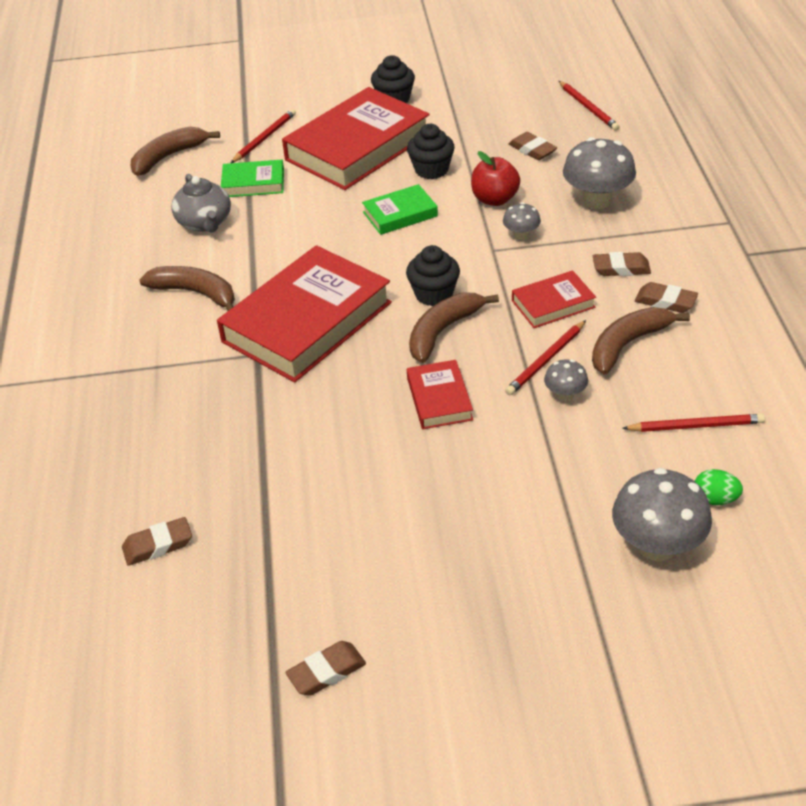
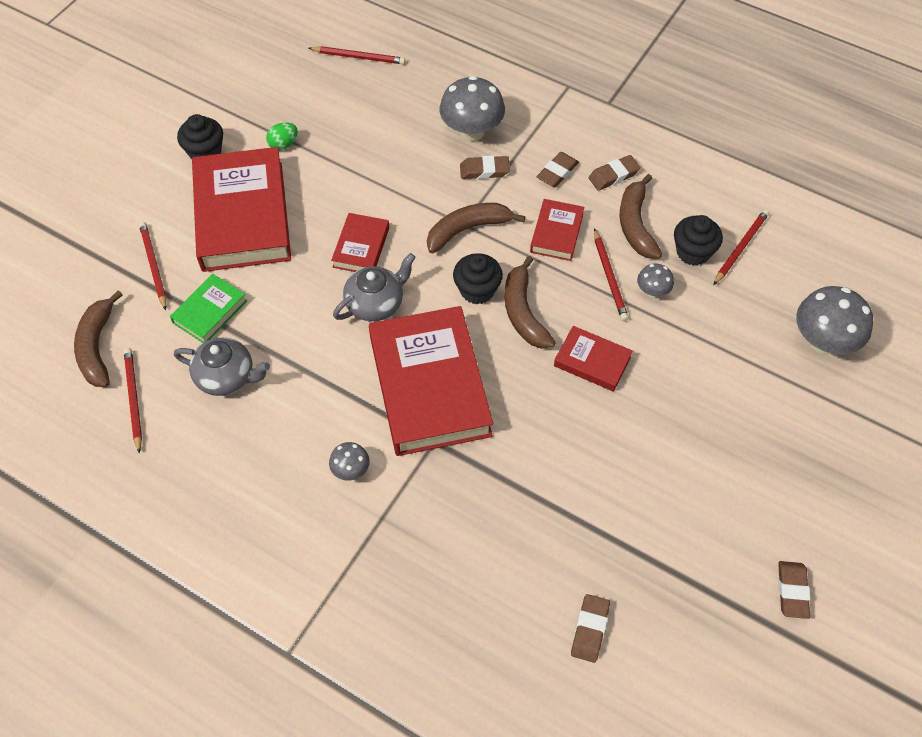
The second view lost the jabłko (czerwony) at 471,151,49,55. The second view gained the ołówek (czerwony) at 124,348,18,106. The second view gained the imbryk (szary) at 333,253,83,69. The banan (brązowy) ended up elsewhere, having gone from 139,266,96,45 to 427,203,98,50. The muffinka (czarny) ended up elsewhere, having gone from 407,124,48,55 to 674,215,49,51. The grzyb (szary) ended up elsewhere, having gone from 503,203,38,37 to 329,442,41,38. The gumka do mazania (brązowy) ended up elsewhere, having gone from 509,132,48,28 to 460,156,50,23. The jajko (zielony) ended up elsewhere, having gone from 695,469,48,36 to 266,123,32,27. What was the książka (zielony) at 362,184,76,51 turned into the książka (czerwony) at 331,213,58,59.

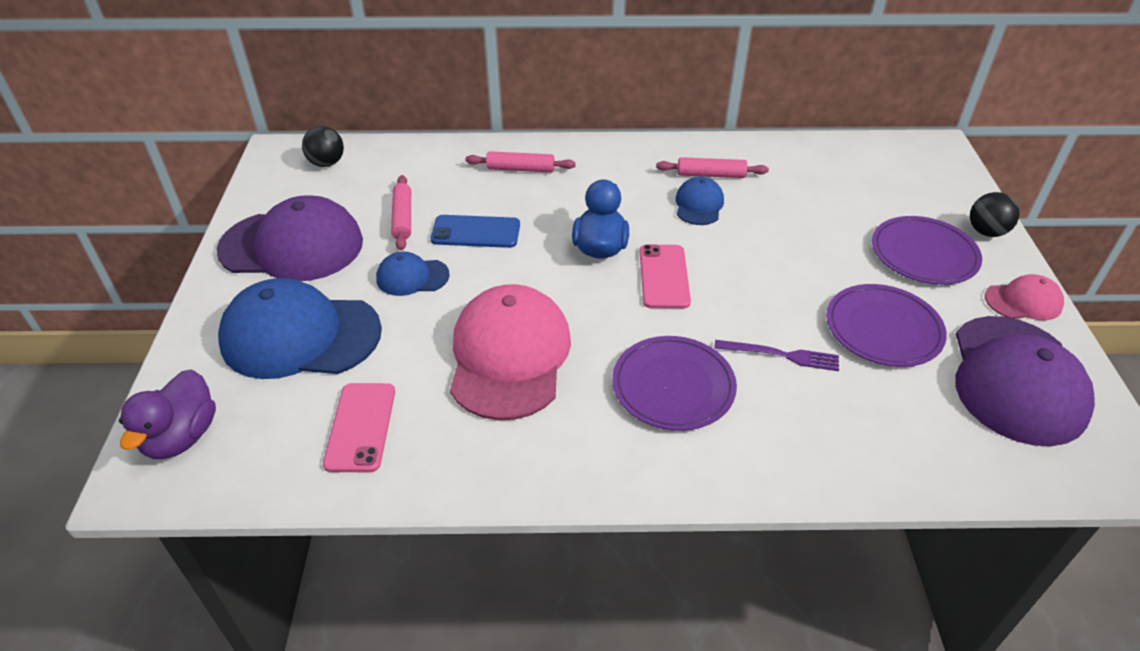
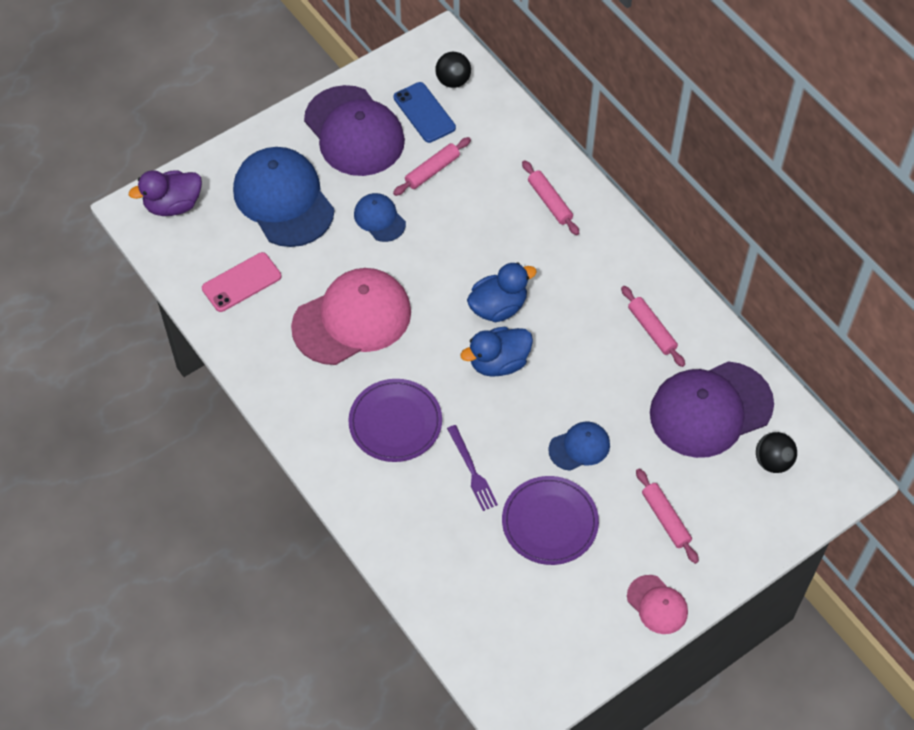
The telefon (niebieski) ended up elsewhere, having gone from 431,215,89,33 to 394,82,62,61. The czapka (niebieski) ended up elsewhere, having gone from 676,177,48,48 to 548,422,62,49. The czapka (fioletowy) ended up elsewhere, having gone from 955,316,140,130 to 650,361,124,97. The piłka (czarny) ended up elsewhere, having gone from 970,192,50,45 to 756,432,41,41. Where the telefon (różowy) stood at 640,244,51,64, the kaczka (niebieski) came to stand at 460,327,73,50. Where the talerz (fioletowy) stood at 872,216,110,69, the wałek do ciasta (różowy) came to stand at 636,469,63,95.

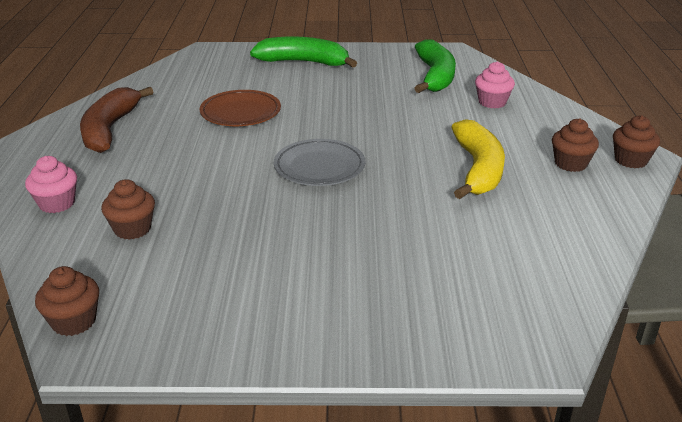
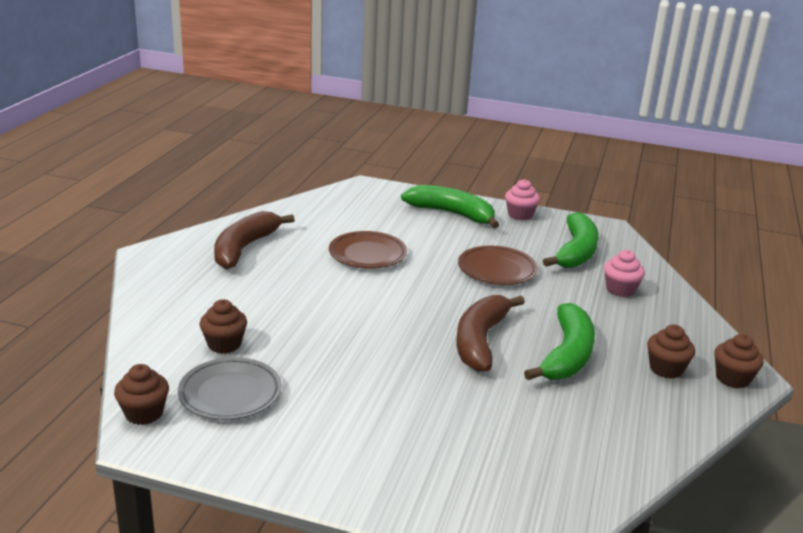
The second view gained the banan (brązowy) at 457,295,68,77. The second view gained the talerz (brązowy) at 458,246,80,39. The muffinka (różowy) ended up elsewhere, having gone from 25,156,52,57 to 505,179,35,41. The talerz (szary) ended up elsewhere, having gone from 274,139,91,47 to 178,357,104,63. What was the banan (żółty) at 451,119,54,80 turned into the banan (zielony) at 524,303,71,77.

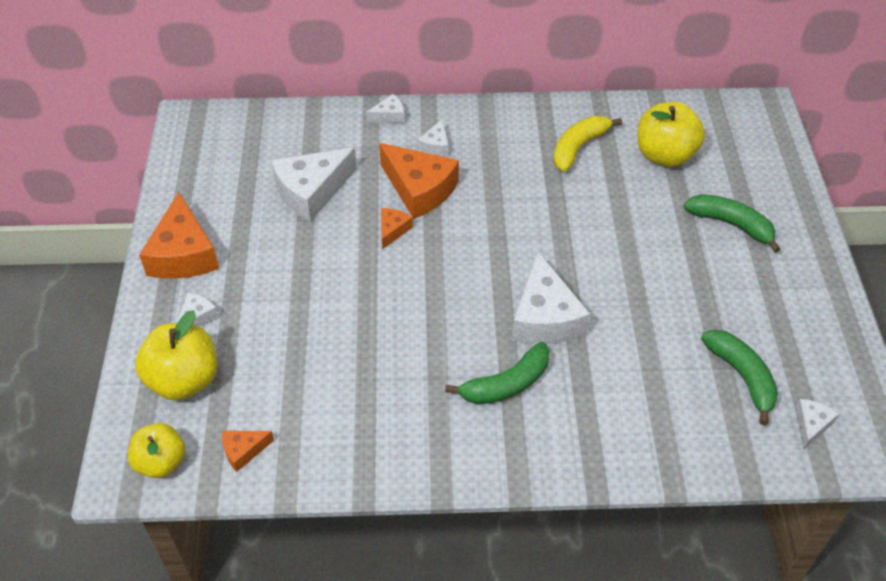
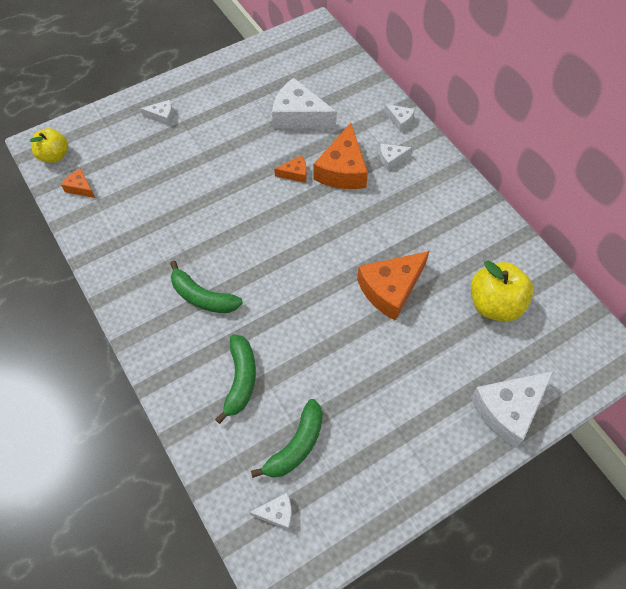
The second view lost the jabłko (żółty) at 135,310,82,91. The second view lost the banan (żółty) at 553,116,69,56. The ser (pomarańczowy) ended up elsewhere, having gone from 139,192,80,87 to 357,251,72,70. The ser (biały) ended up elsewhere, having gone from 512,252,78,92 to 471,371,83,77. The banan (zielony) ended up elsewhere, having gone from 684,194,96,59 to 215,334,41,90.

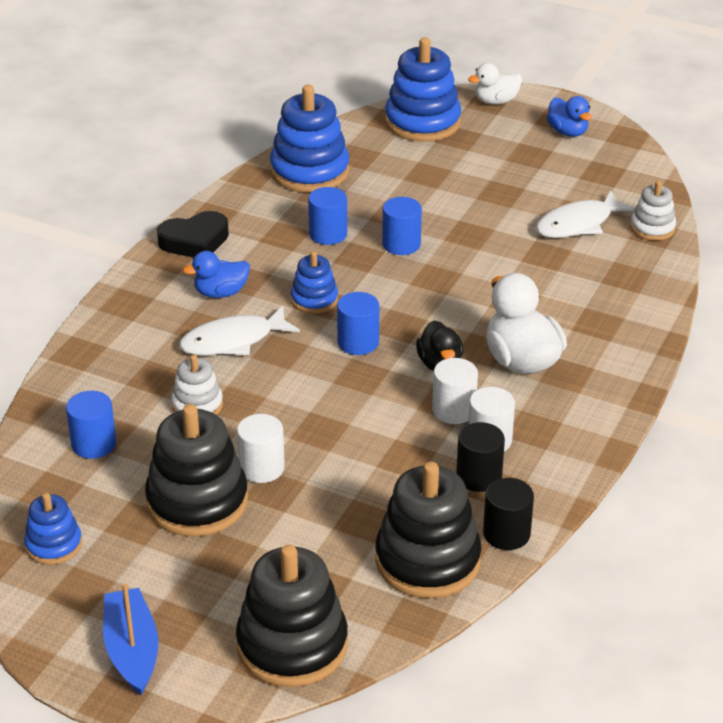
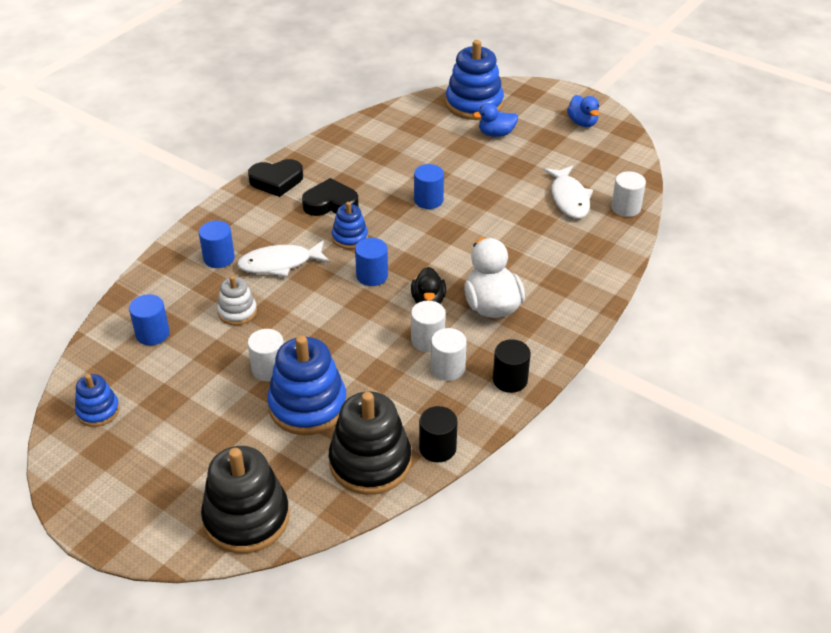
The second view lost the łódka (niebieski) at 103,583,55,112. The second view lost the zabawka nakładanka (czarny) at 145,404,103,133. The second view lost the kaczka (biały) at 468,63,54,42. The second view gained the serce (czarny) at 302,178,57,38. The kaczka (niebieski) ended up elsewhere, having gone from 183,251,67,47 to 473,103,45,34. The zabawka nakładanka (niebieski) ended up elsewhere, having gone from 270,85,79,108 to 267,335,80,100. The walec (niebieski) ended up elsewhere, having gone from 308,187,39,58 to 199,221,36,47. The walec (czarny) ended up elsewhere, having gone from 456,422,49,70 to 493,339,38,54. Where the zabawka nakładanka (biały) stood at 630,181,46,60, the walec (biały) came to stand at 611,171,35,46. The ryba (biały) at 536,190,99,48 ended up facing another way, 75 degrees counterclockwise from before.

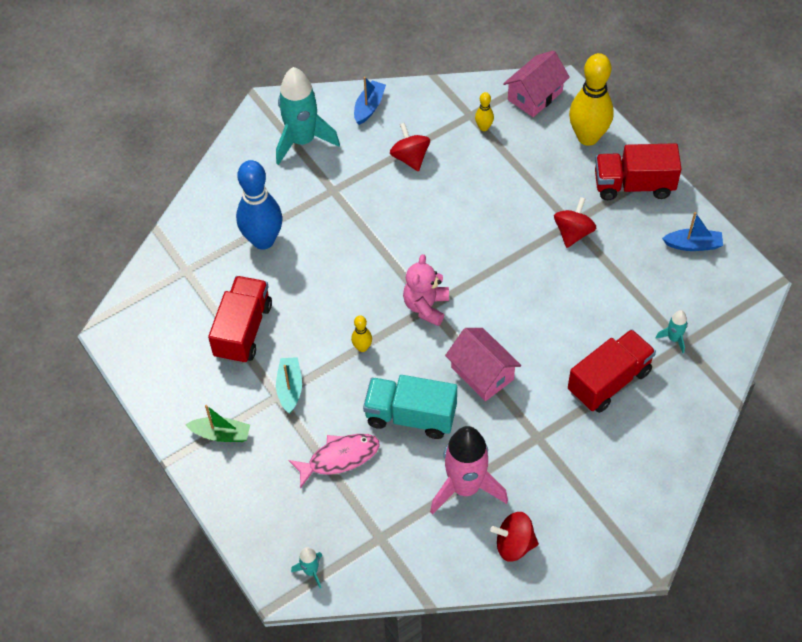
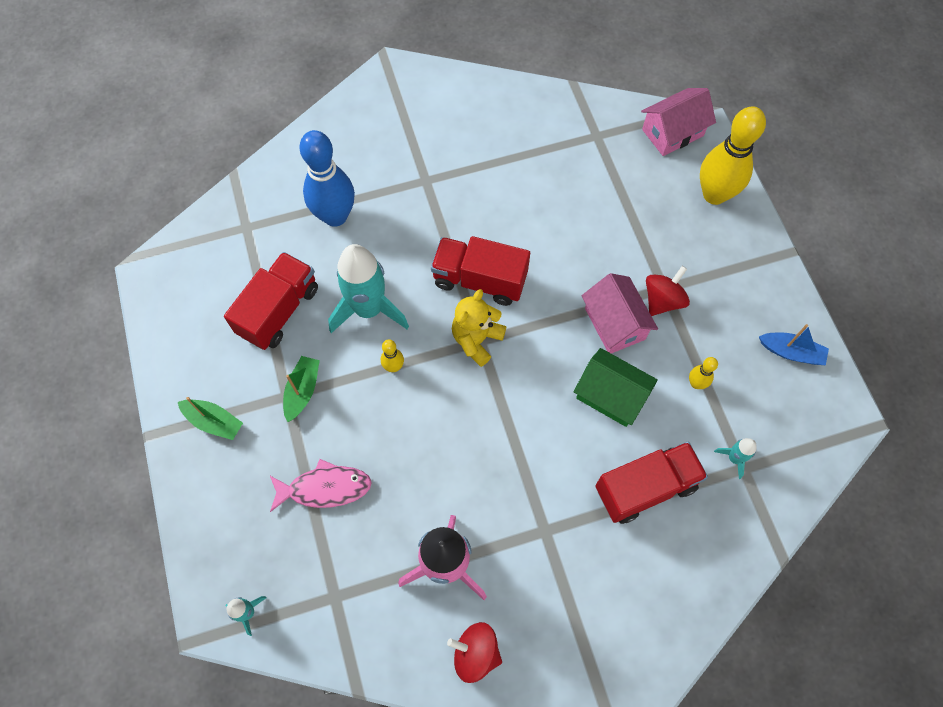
The second view lost the łódka (niebieski) at 354,77,32,48. The second view lost the ciężarówka (turkusowy) at 363,375,94,64. The second view lost the bączek (czerwony) at 390,123,40,49. The second view gained the domek (zielony) at 574,348,84,79. The rakieta (turkusowy) ended up elsewhere, having gone from 276,67,64,98 to 328,244,81,89. The domek (różowy) ended up elsewhere, having gone from 445,328,76,73 to 582,273,76,80. The kręgiel (żółty) ended up elsewhere, having gone from 475,92,19,39 to 689,357,29,32. The ciężarówka (czerwony) ended up elsewhere, having gone from 595,143,87,57 to 431,236,99,70. What was the łódka (turkusowy) at 276,357,26,56 turned into the łódka (zielony) at 283,356,37,66. What was the miś (różowy) at 403,254,46,72 turned into the miś (żółty) at 452,289,54,78.

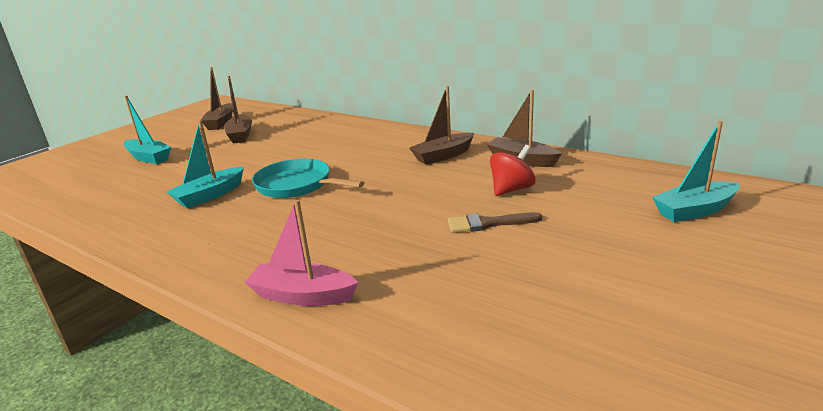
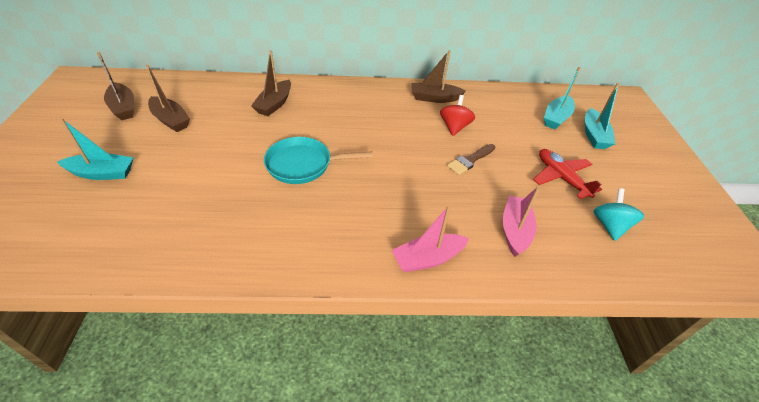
The second view gained the łódka (różowy) at 503,186,37,71. The second view gained the samolot (czerwony) at 533,149,69,50. The second view gained the bączek (turkusowy) at 594,188,50,53. The łódka (turkusowy) ended up elsewhere, having gone from 167,120,77,88 to 585,83,34,66. The łódka (brązowy) ended up elsewhere, having gone from 409,86,65,79 to 251,51,40,65.

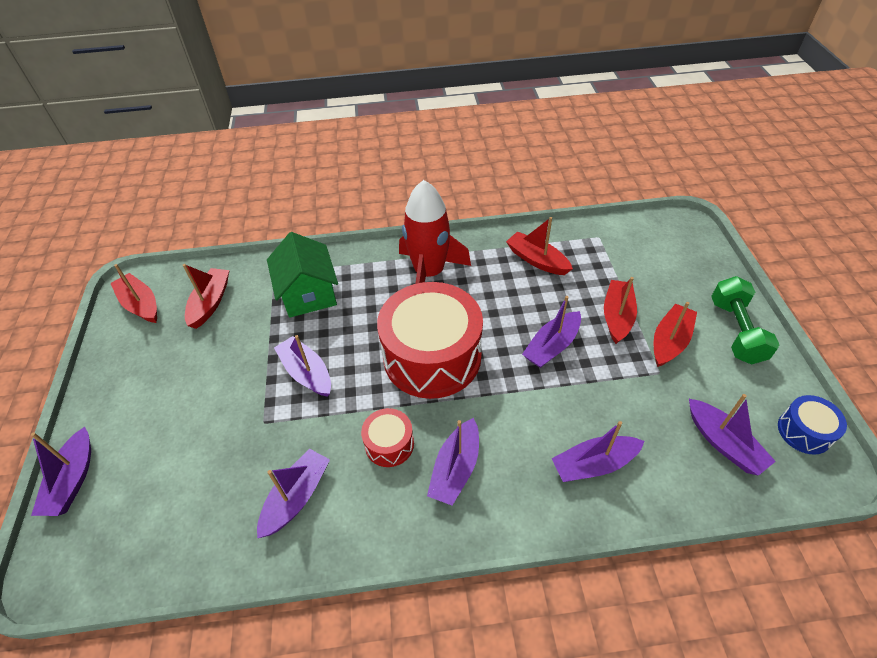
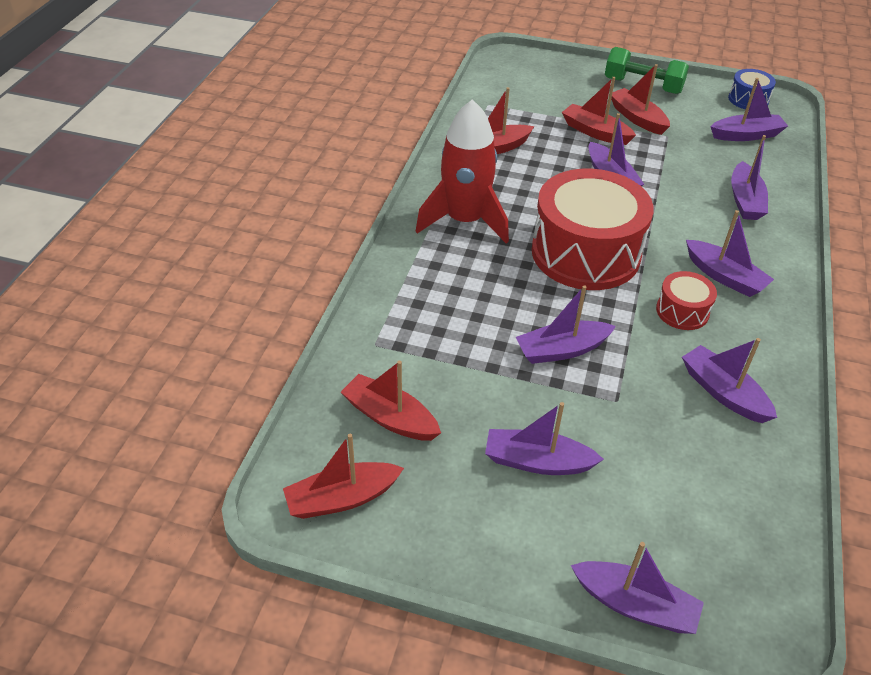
The second view lost the domek (zielony) at 267,232,71,86. The second view gained the łódka (fioletowy) at 485,402,119,73.

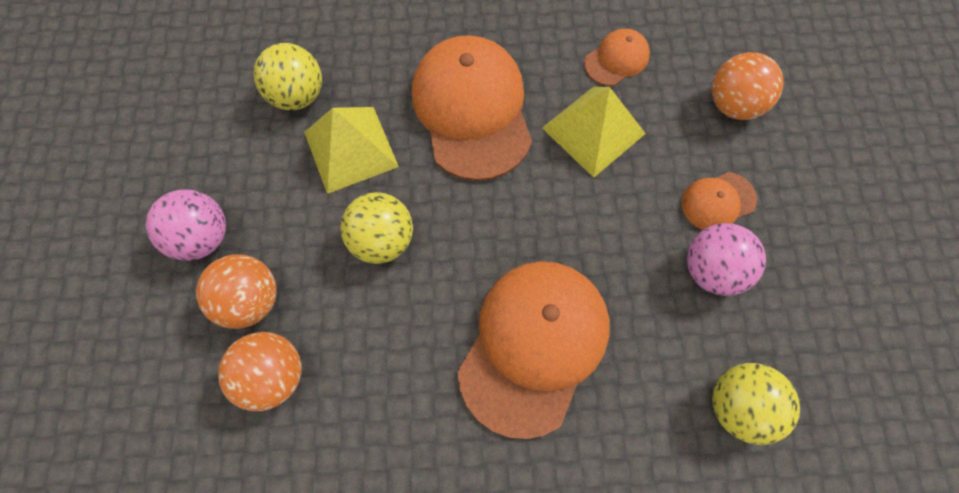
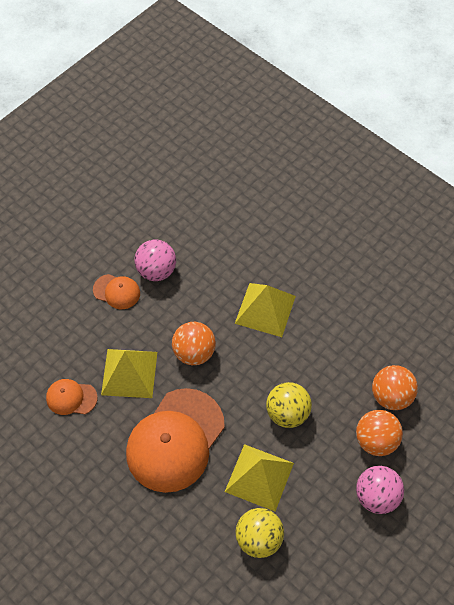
The second view lost the piłka (żółty) at 712,363,88,82. The piłka (pomarańczowy) ended up elsewhere, having gone from 711,52,73,68 to 172,322,44,43. Where the czapka (pomarańczowy) stood at 457,261,153,178, the piramida (żółty) came to stand at 235,283,61,54.

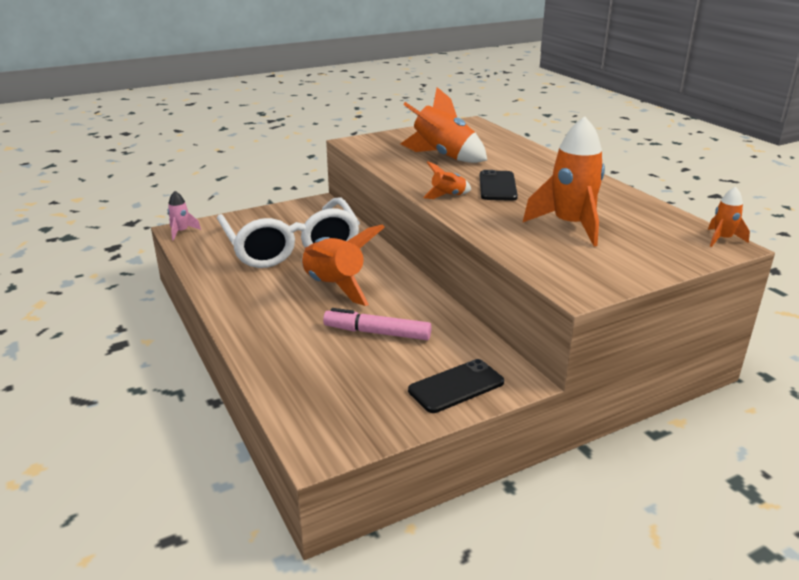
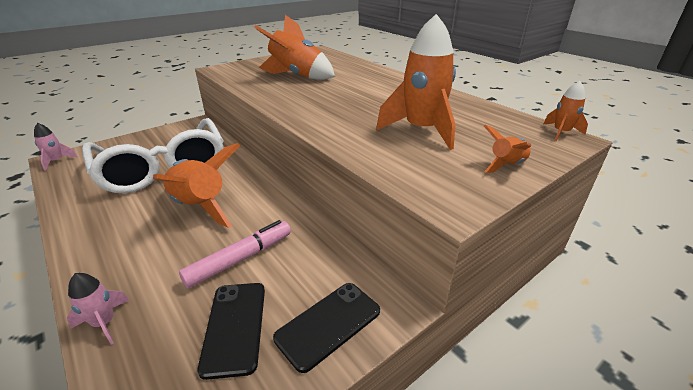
The second view gained the rakieta (różowy) at 67,273,63,72. The rakieta (pomarańczowy) ended up elsewhere, having gone from 423,161,48,38 to 484,125,47,48. The telefon (czarny) ended up elsewhere, having gone from 480,170,38,31 to 197,283,68,97. The flamaster (różowy) at 323,308,109,32 ended up facing another way, 135 degrees clockwise from before.

